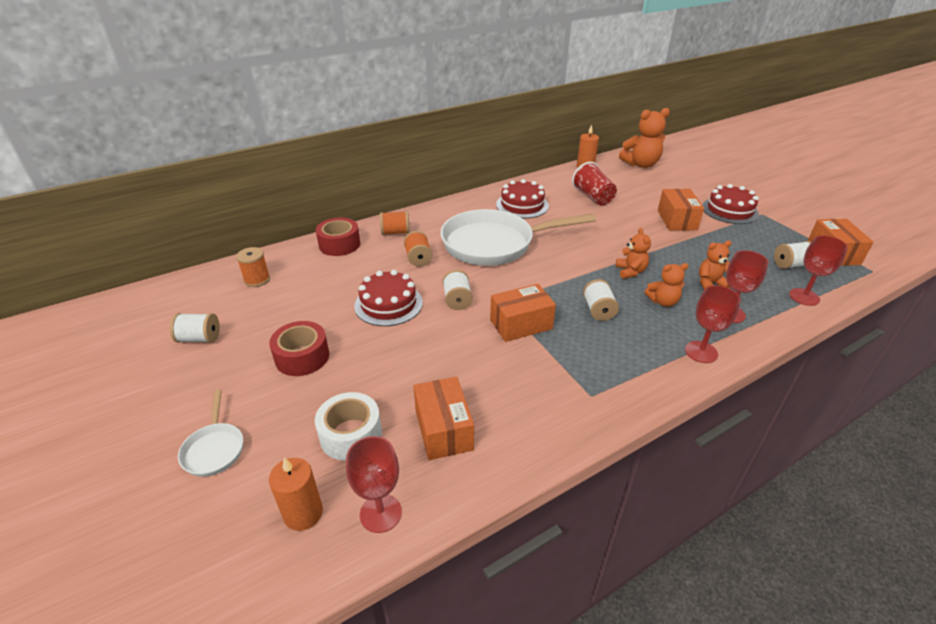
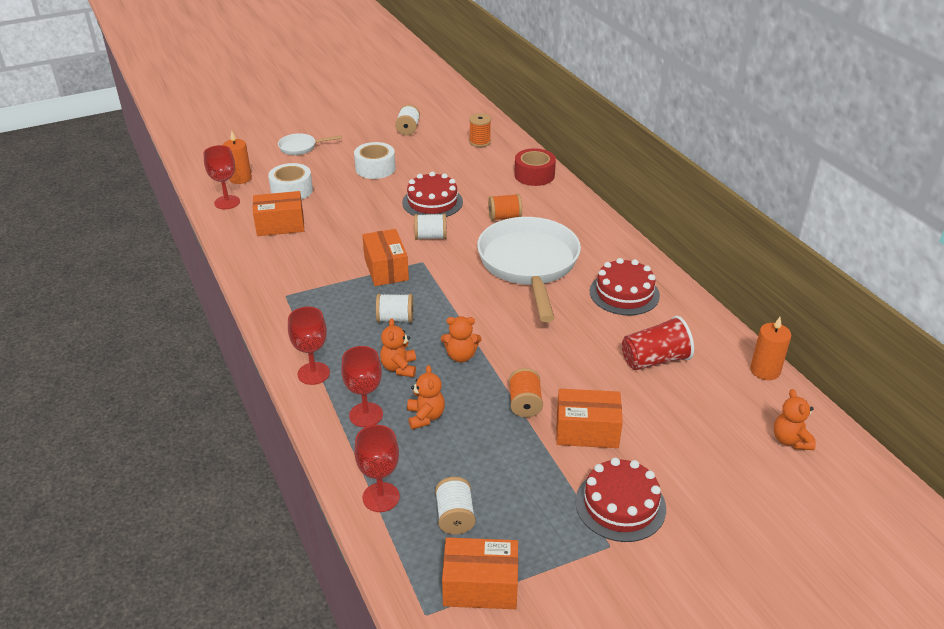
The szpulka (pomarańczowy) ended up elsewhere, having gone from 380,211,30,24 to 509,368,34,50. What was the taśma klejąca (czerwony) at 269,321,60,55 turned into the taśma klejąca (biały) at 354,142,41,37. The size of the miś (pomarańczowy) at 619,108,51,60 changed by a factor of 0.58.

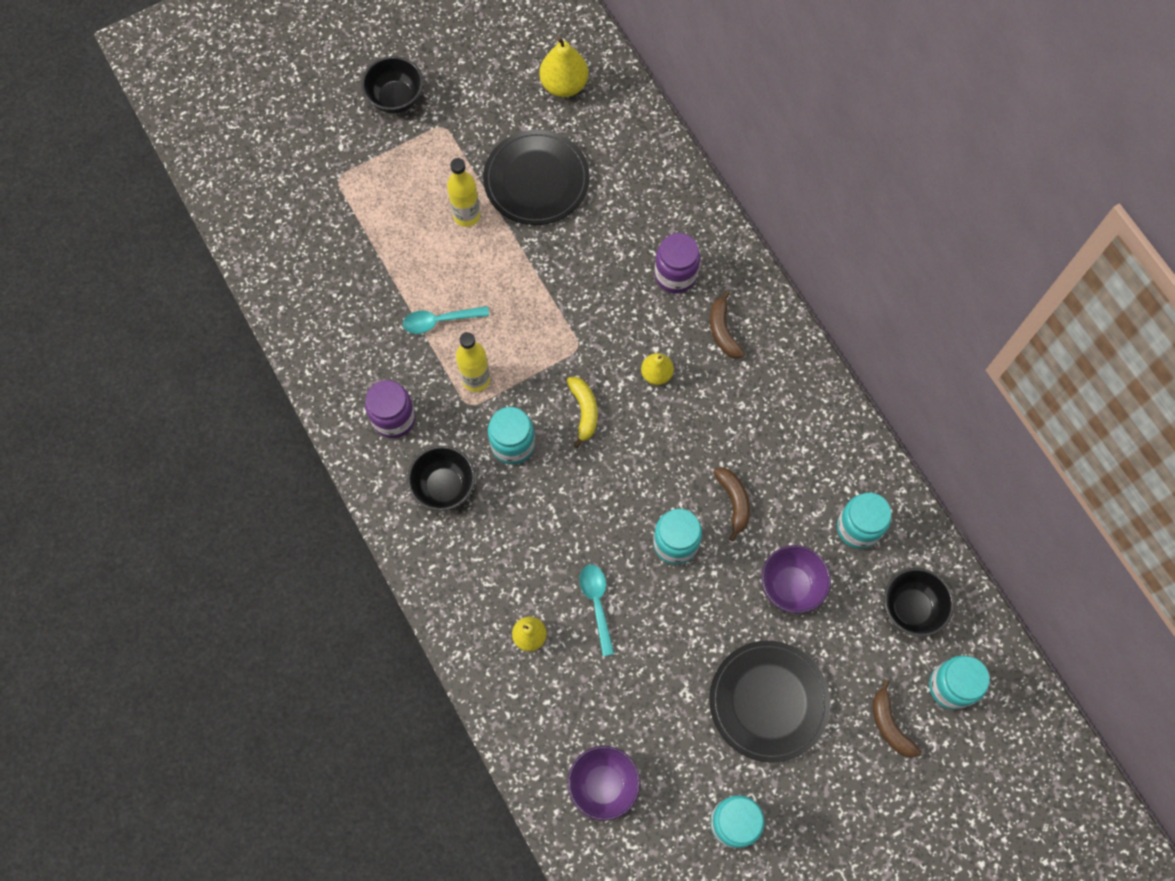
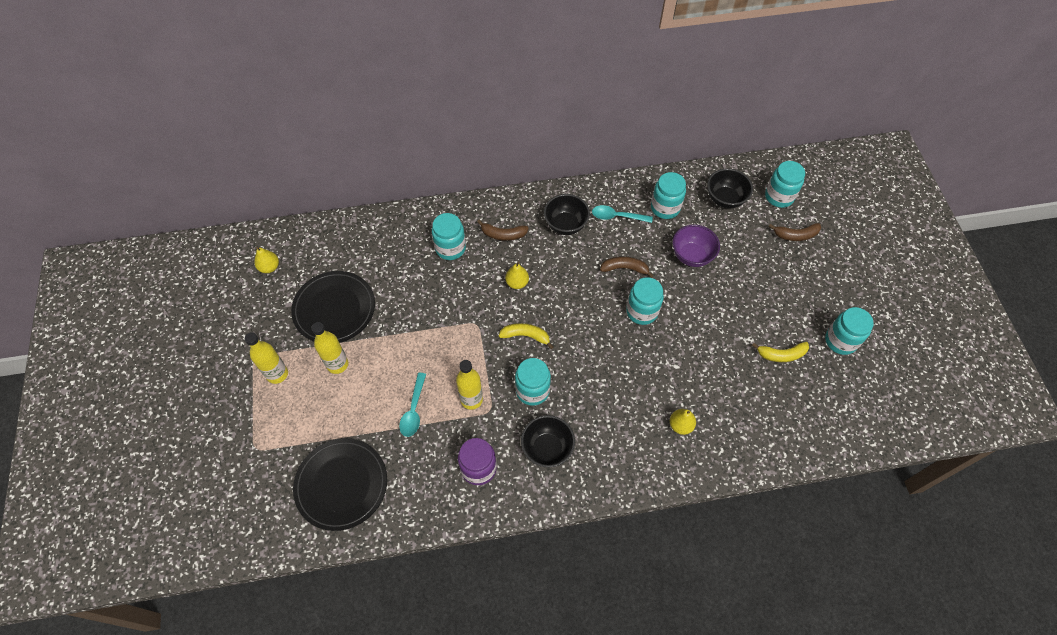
The second view lost the miska (fioletowy) at 568,746,73,75. The second view gained the butelka (żółty) at 245,332,43,52. The second view gained the banan (żółty) at 752,342,57,20. The miska (czarny) ended up elsewhere, having gone from 362,56,61,58 to 544,194,46,41. The łyżka (turkusowy) ended up elsewhere, having gone from 579,565,35,91 to 592,205,61,18. The talerz (czarny) ended up elsewhere, having gone from 709,640,121,123 to 293,438,94,93. What was the słoik (fioletowy) at 655,233,45,60 turned into the słoik (turkusowy) at 432,213,34,47. The size of the gruszka (żółty) at 539,36,50,61 changed by a factor of 0.62.

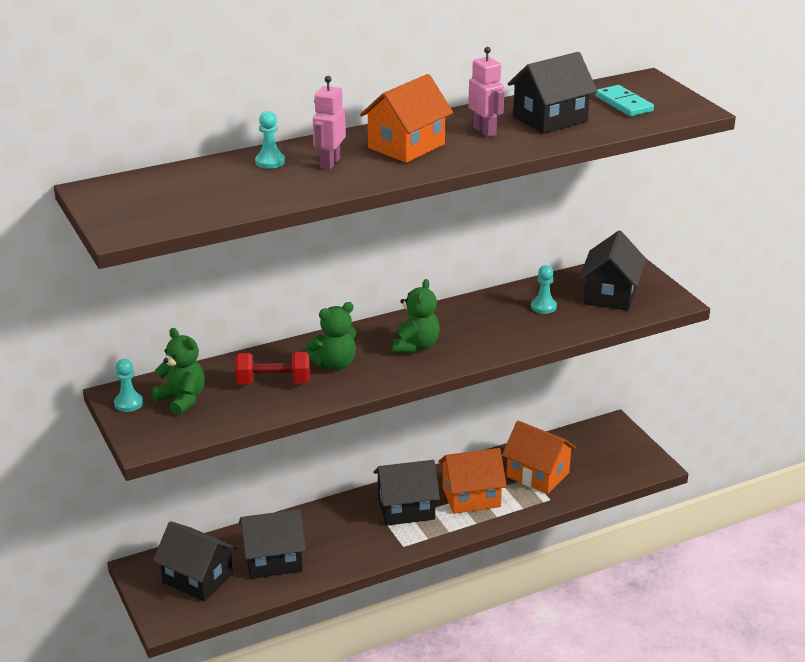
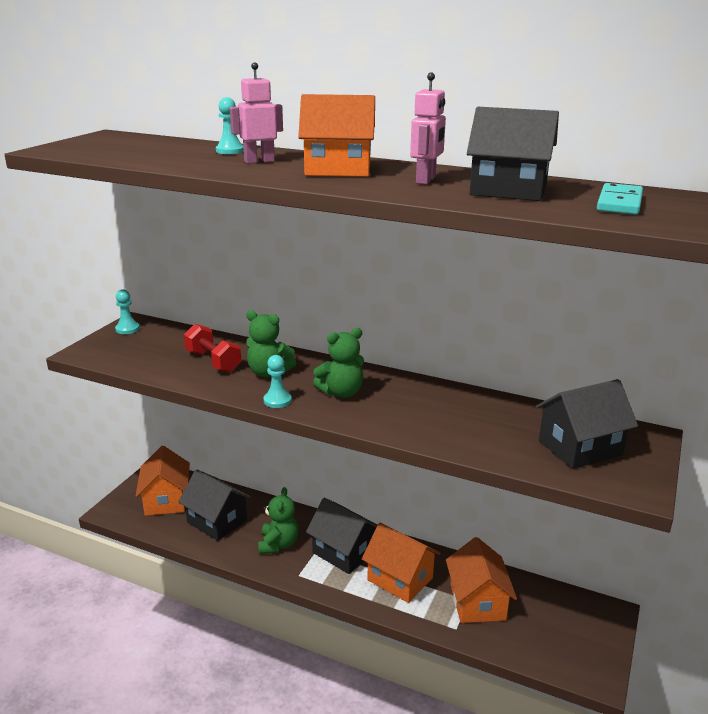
The miś (zielony) ended up elsewhere, having gone from 152,328,53,87 to 258,487,41,67. The pionek (turkusowy) ended up elsewhere, having gone from 531,265,26,49 to 264,355,28,53. What was the domek (czarny) at 153,521,84,80 turned into the domek (pomarańczowy) at 136,446,54,70.

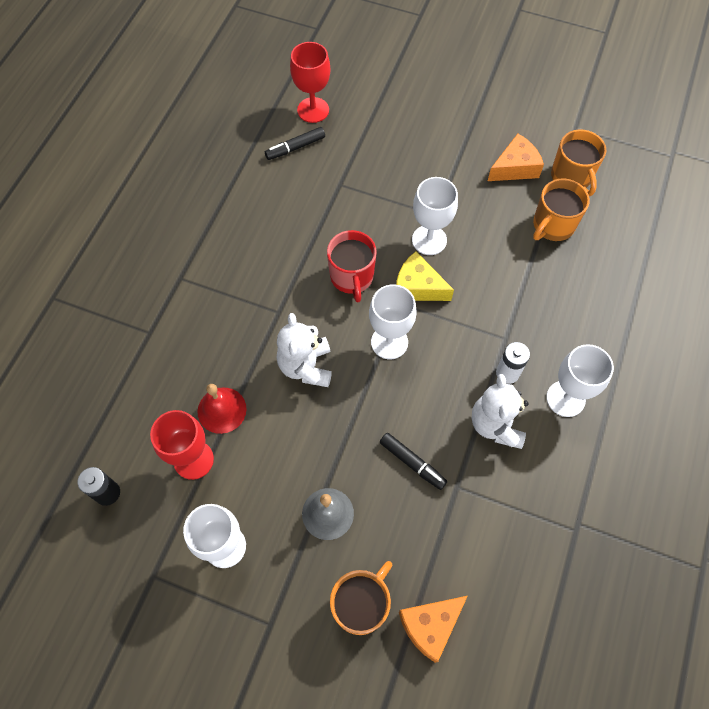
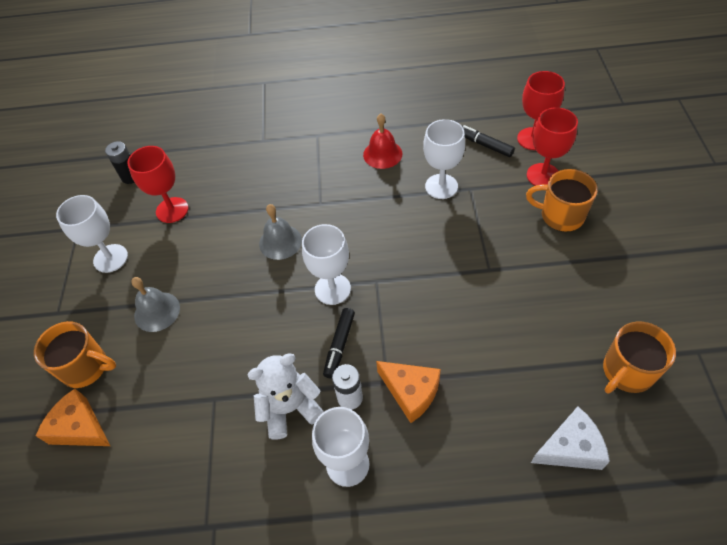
The second view lost the kubek (czerwony) at 327,230,50,73. The second view lost the ser (żółty) at 396,251,58,50. The second view gained the kielich (czerwony) at 527,107,51,79. The second view gained the ser (biały) at 531,406,79,64. The dzwonek (czerwony) ended up elsewhere, having gone from 197,384,50,50 to 363,113,39,56. The flamaster (czarny) ended up elsewhere, having gone from 380,433,67,57 to 323,308,32,71. The kielich (biały) ended up elsewhere, having gone from 412,177,46,78 to 423,119,42,80. The ser (pomarańczowy) ended up elsewhere, having gone from 488,134,56,47 to 376,361,65,62. The kubek (pomarańczowy) ended up elsewhere, having gone from 533,179,57,62 to 526,169,72,63. Where the miś (biały) stood at 277,313,55,74, the dzwonek (szary) came to stand at 259,204,43,56.

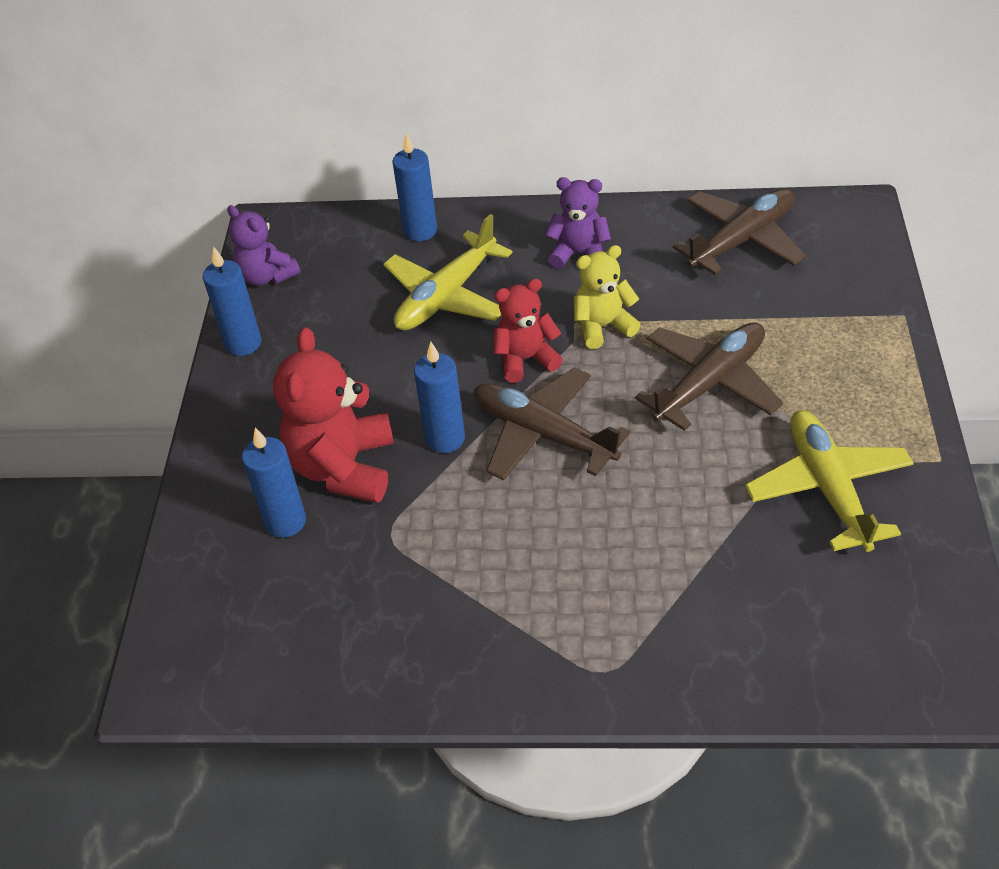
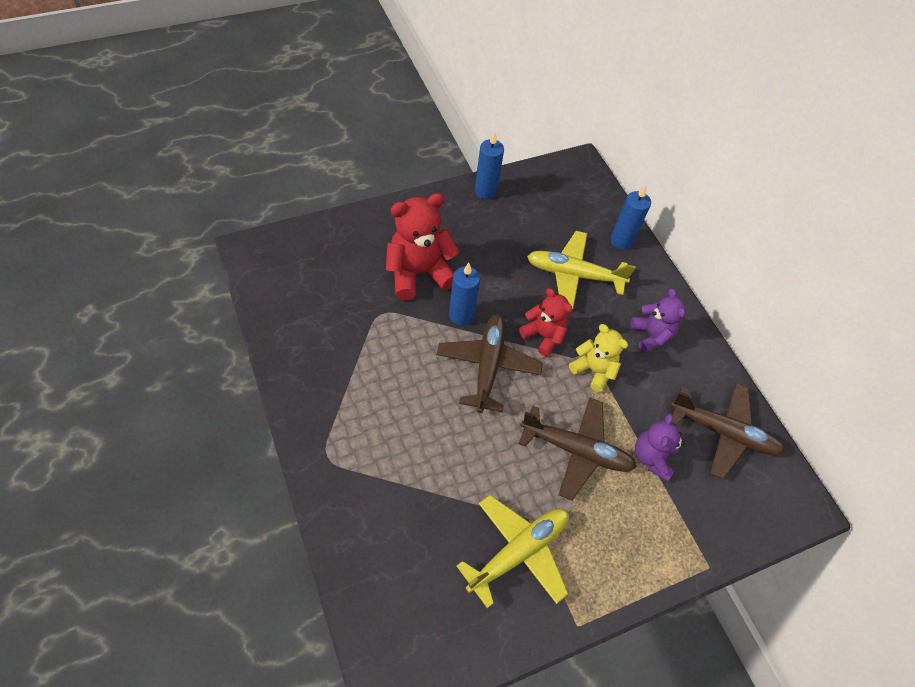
The second view lost the świeca (niebieski) at 242,427,64,111. The miś (fioletowy) ended up elsewhere, having gone from 227,205,73,81 to 635,413,50,68.

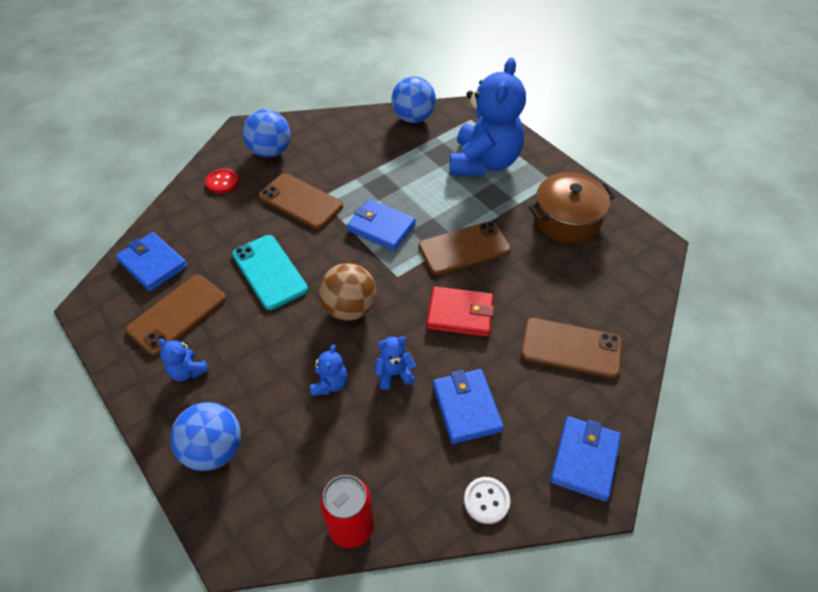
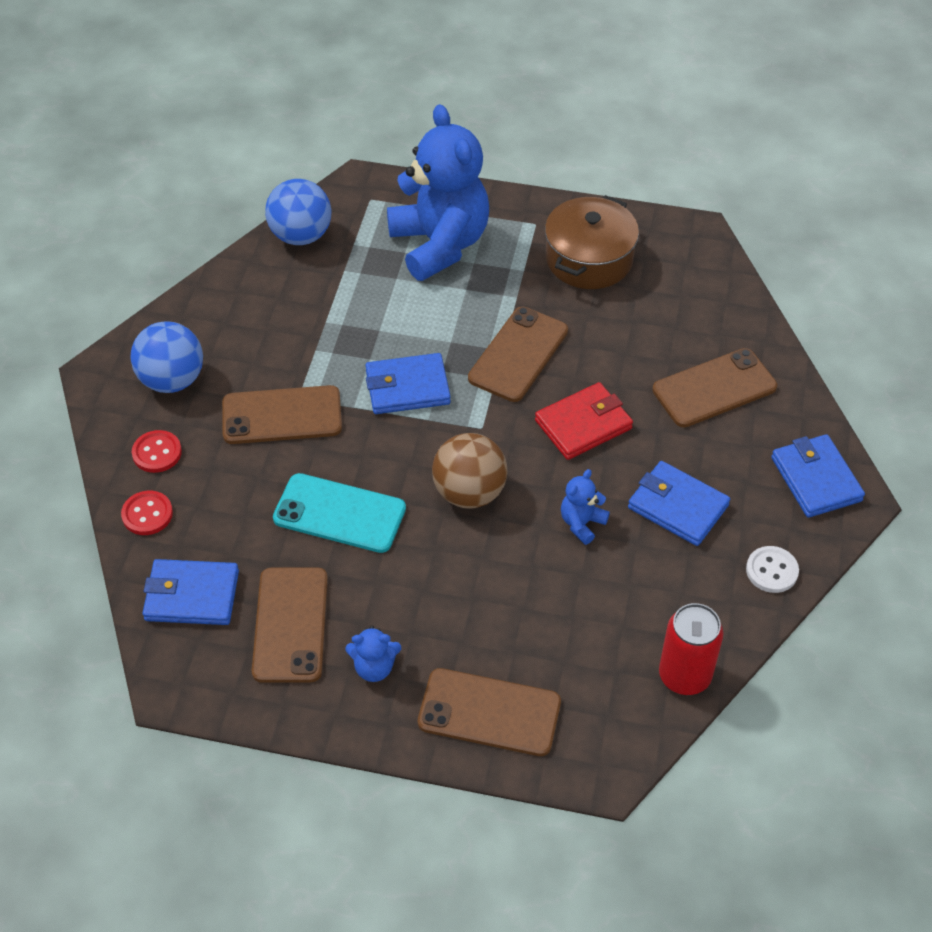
The second view lost the miś (niebieski) at 310,344,37,52. The second view gained the guzik (czerwony) at 121,491,52,44. Where the piłka (niebieski) stood at 170,402,71,69, the telefon (brązowy) came to stand at 418,668,143,88.

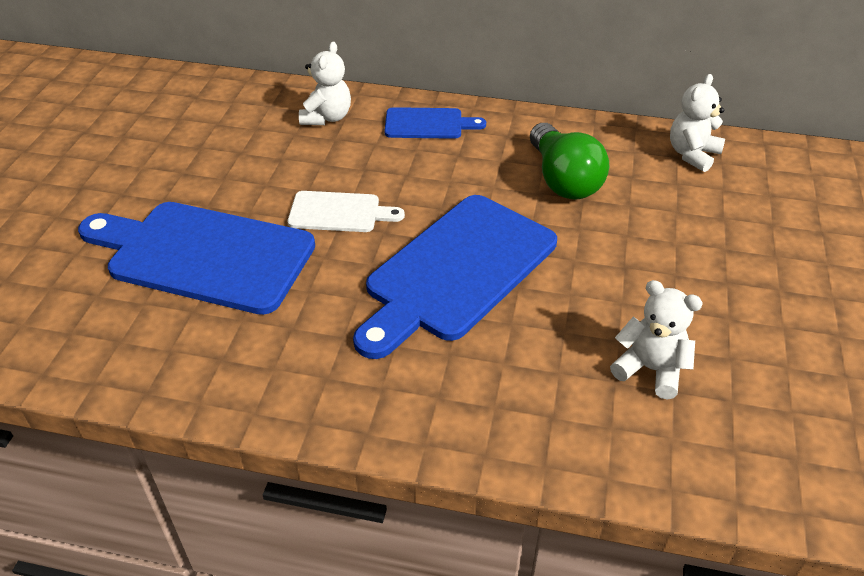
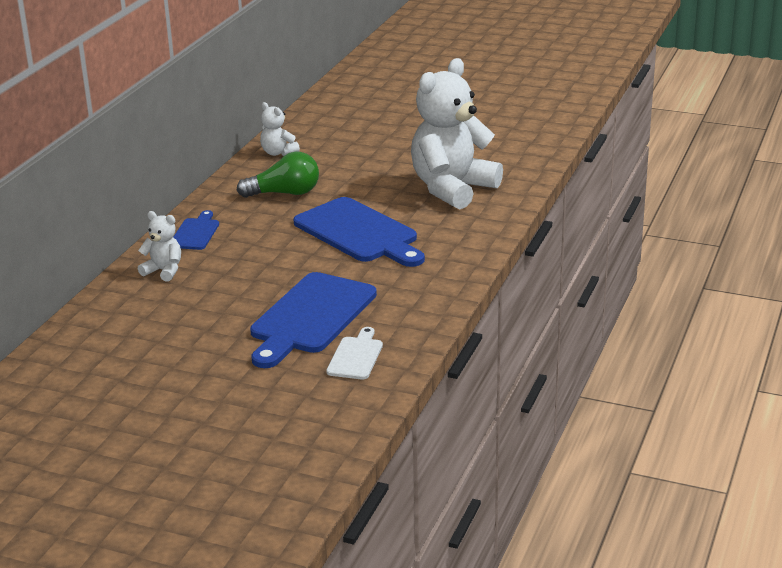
The deska do krojenia (biały) ended up elsewhere, having gone from 288,191,117,41 to 326,327,57,52. The size of the miś (biały) at 610,280,93,120 changed by a factor of 2.26.

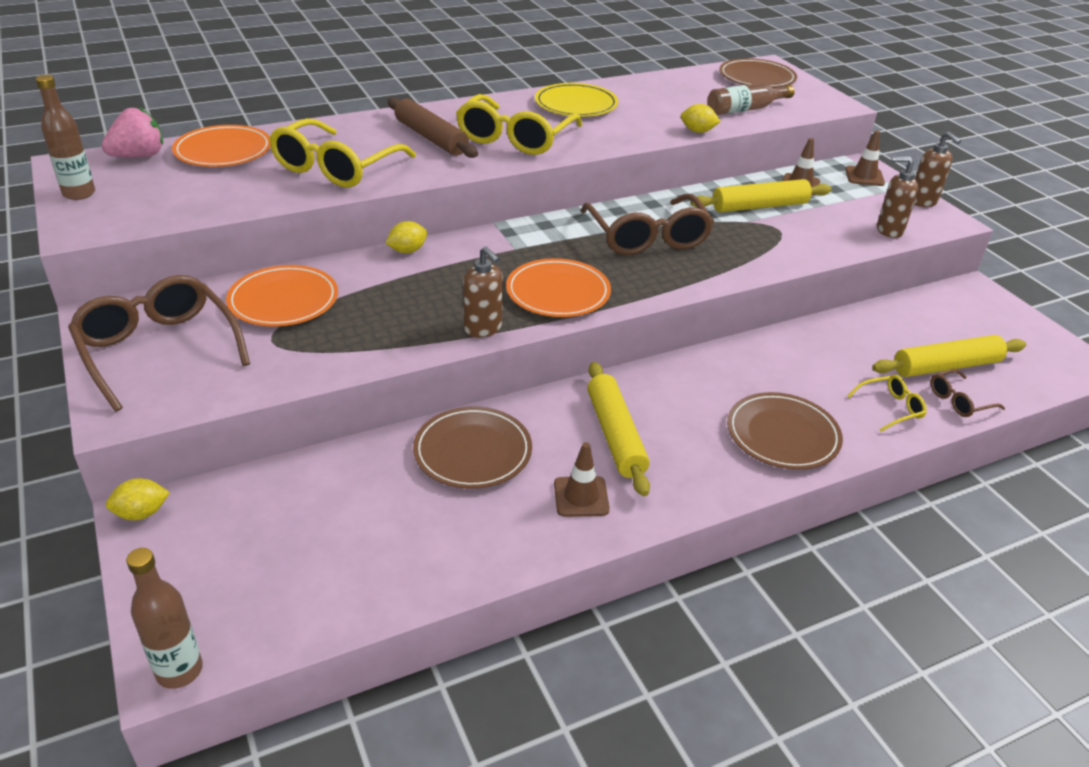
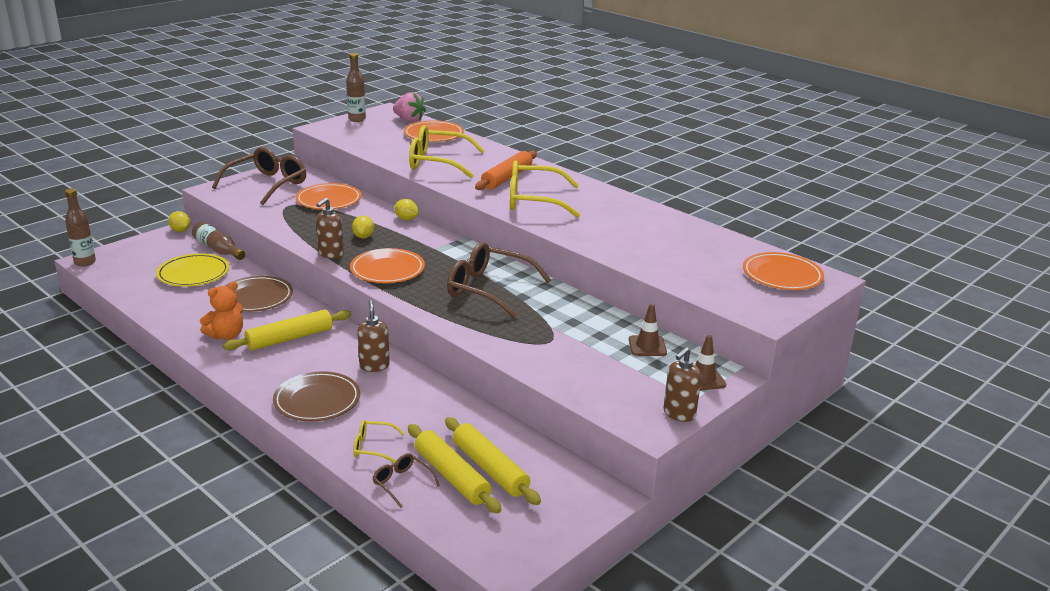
The talerz (żółty) ended up elsewhere, having gone from 535,83,83,34 to 156,253,73,34. The cytryna (żółty) ended up elsewhere, having gone from 681,104,40,29 to 352,216,22,22. The wałek do ciasta (żółty) ended up elsewhere, having gone from 691,179,141,33 to 445,417,96,88. The butelka (brązowy) ended up elsewhere, having gone from 707,83,88,32 to 192,221,53,39. The dozownik mydła (brązowy) ended up elsewhere, having gone from 877,156,42,82 to 357,300,33,72. Where the pachołek (brązowy) stood at 554,442,56,75, the miś (pomarańczowy) came to stand at 200,281,43,59. What was the wałek do ciasta (brązowy) at 388,98,90,60 turned into the wałek do ciasta (pomarańczowy) at 475,151,62,39. What was the talerz (brązowy) at 719,58,78,30 turned into the talerz (pomarańczowy) at 743,252,81,38. The okulary (brązowy) at 581,194,133,61 ended up facing another way, 60 degrees clockwise from before. The okulary (żółty) at 847,375,80,57 ended up facing another way, 135 degrees clockwise from before.

